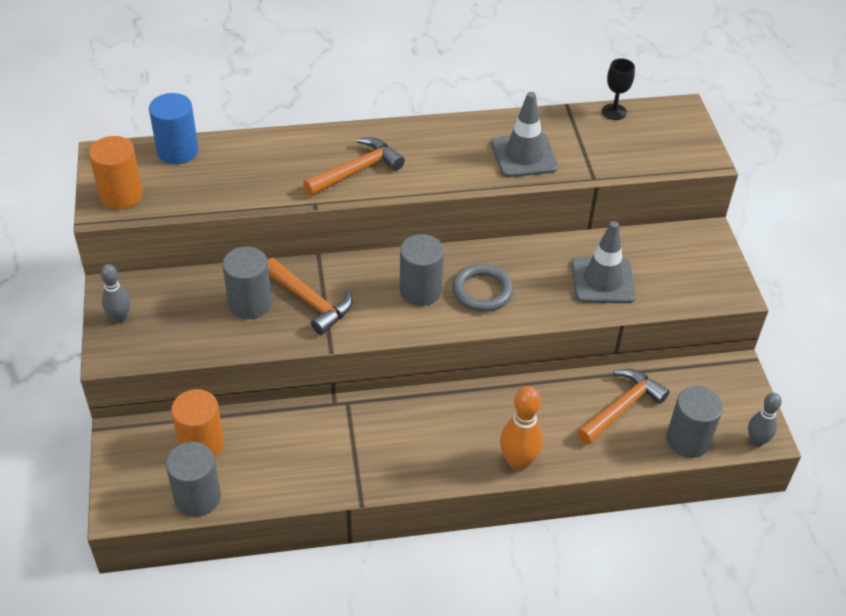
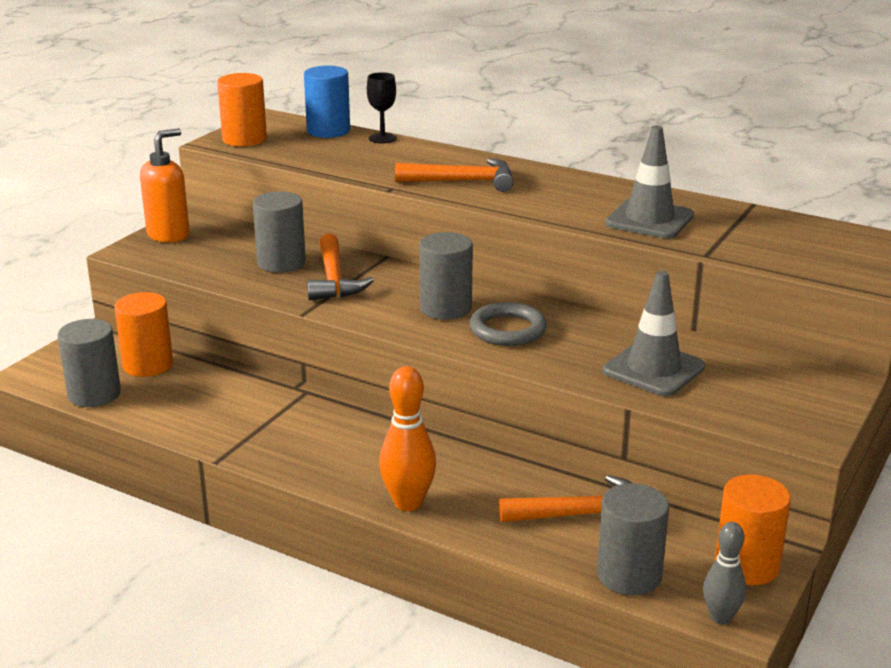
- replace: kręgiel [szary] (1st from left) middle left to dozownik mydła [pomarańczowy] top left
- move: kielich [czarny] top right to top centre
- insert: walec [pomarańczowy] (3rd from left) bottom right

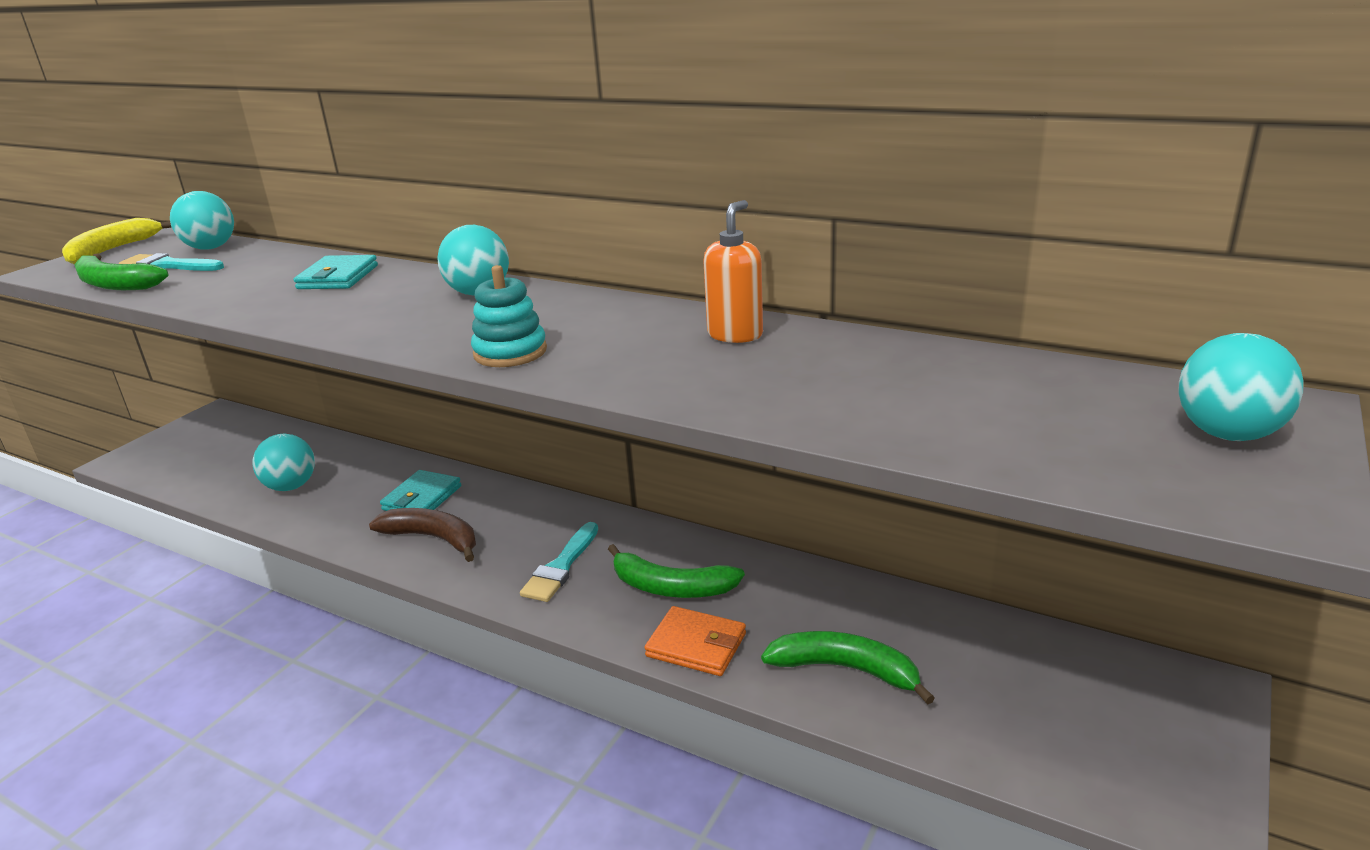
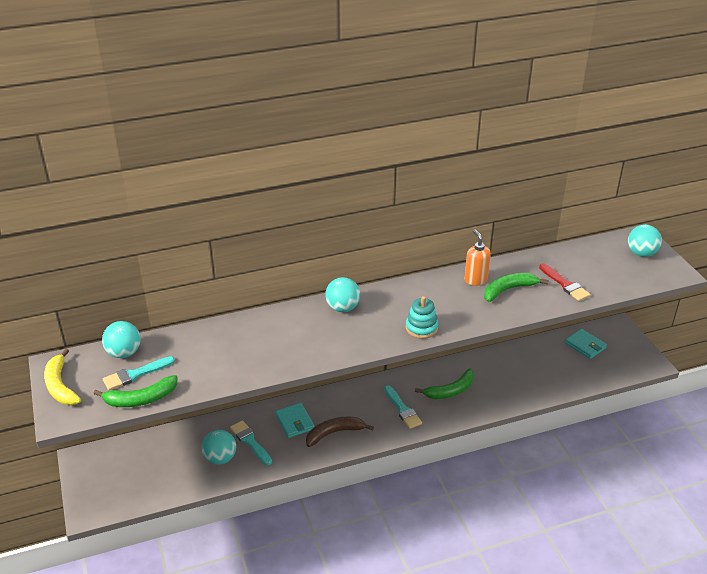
- move: portfel [turkusowy] (1st from left in the first image) top left to portfel [turkusowy] (2nd from left) middle right
- delete: portfel [pomarańczowy] bottom centre
- move: banan [zielony] (3rd from left) bottom centre to middle right
- insert: pędzel [turkusowy] (2nd from left) bottom centre
- insert: pędzel [czerwony] middle right

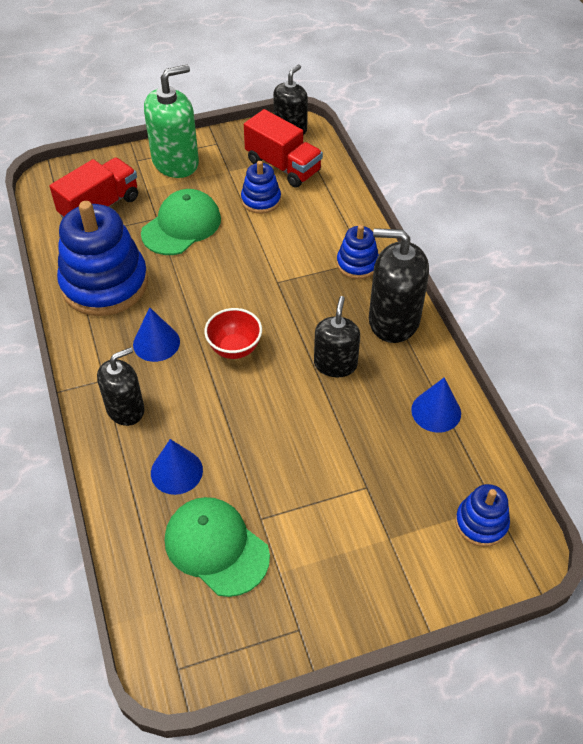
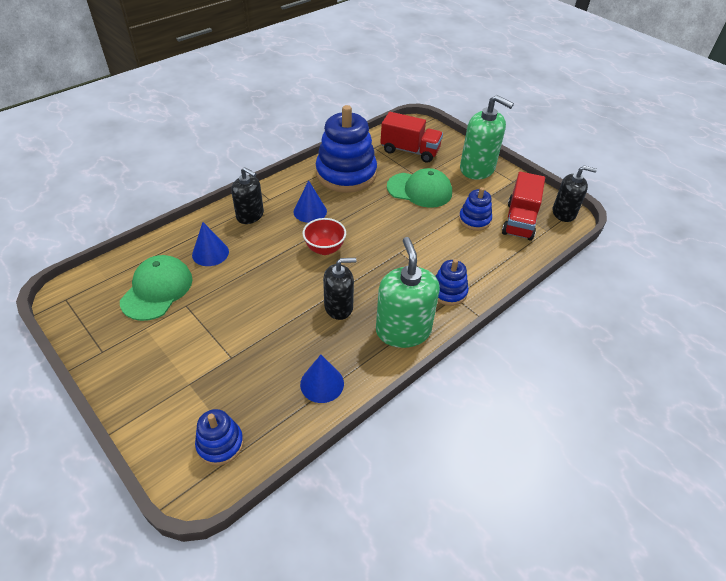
- recolor: dozownik mydła [czarny] (4th from left) middle right to dozownik mydła [zielony] (1st from left) centre

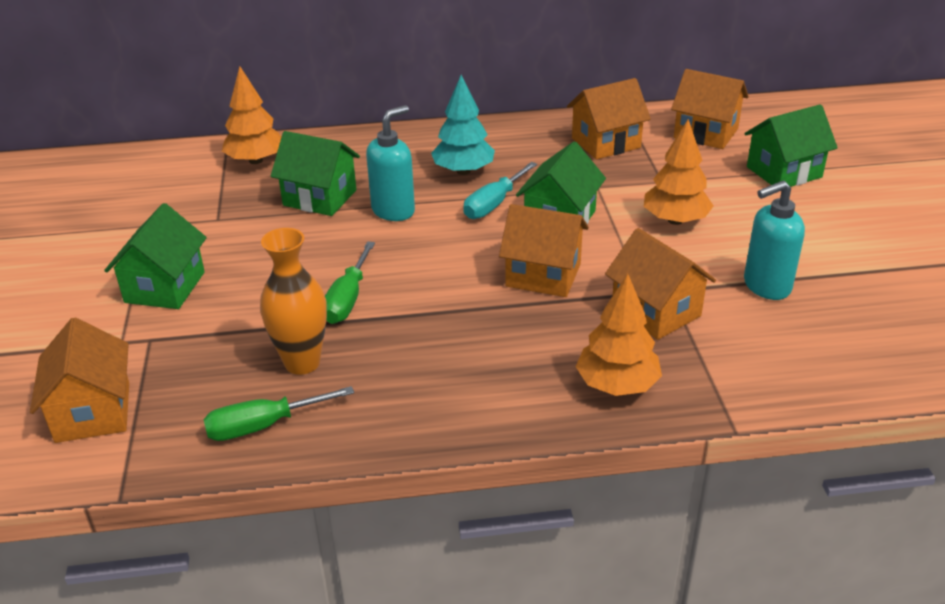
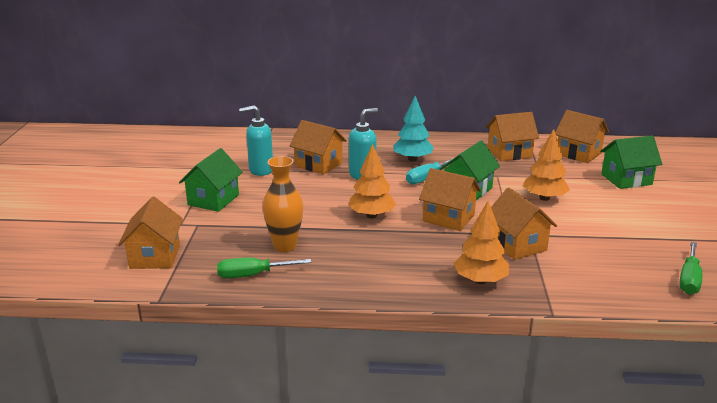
- move: drzewko [pomarańczowy] (1st from left) top left to centre
- recolor: domek [zielony] (2nd from left) top centre to domek [pomarańczowy] (2nd from left) centre
- move: śrubokręt [zielony] (2nd from left) centre to middle right
- move: dozownik mydła [turkusowy] (2nd from left in the first image) middle right to dozownik mydła [turkusowy] (1st from left) centre

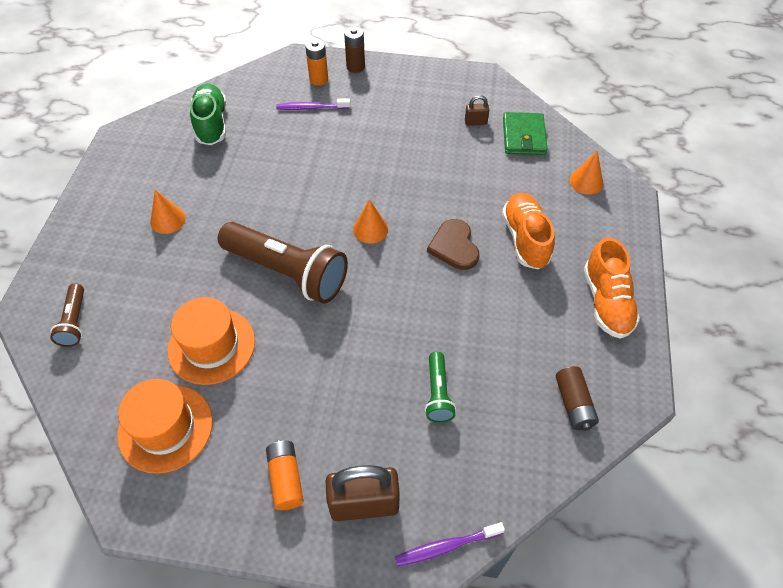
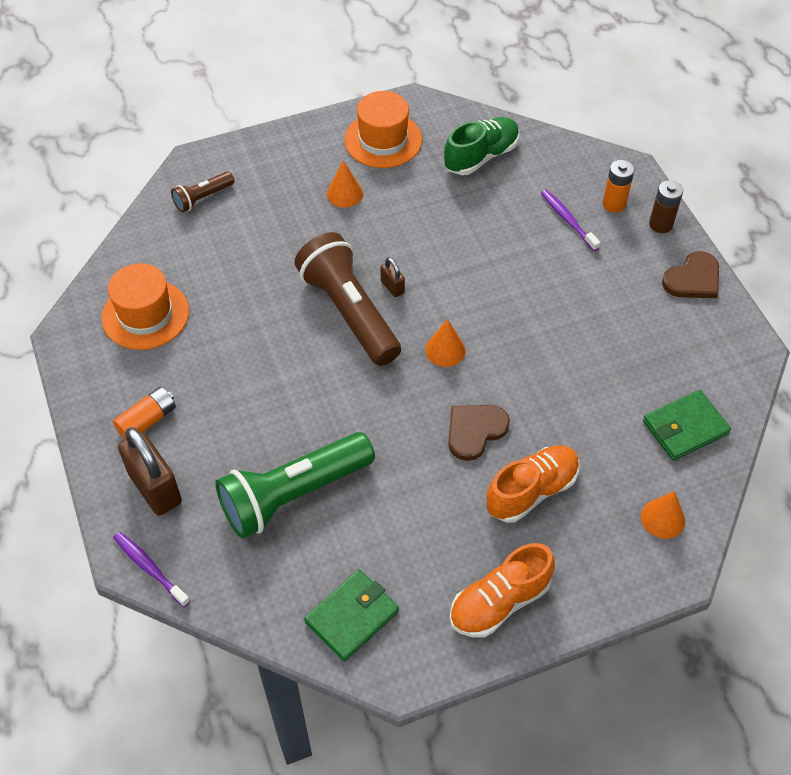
- move: kapelusz [pomarańczowy] (2nd from left) middle left to top centre
- rotate: latarka [brązowy] (2nd from left) centre = centre 150 degrees clockwise
- resize: latarka [zielony] centre = centre x2.08
- move: kłódka [brązowy] (2nd from left) top centre to centre
- replace: bateria [brązowy] (2nd from left) bottom right to portfel [zielony] (1st from left) bottom centre
- insert: serce [brązowy] (2nd from left) middle right

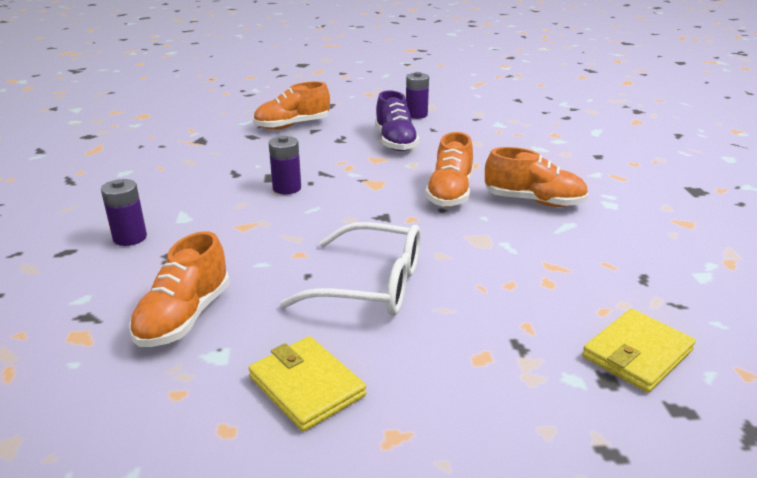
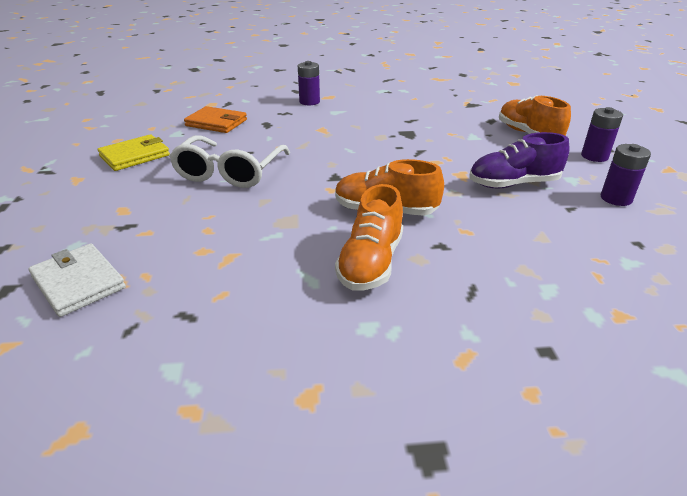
- replace: but [pomarańczowy] (1st from left) middle left to portfel [pomarańczowy] top left
- move: bateria [fioletowy] (2nd from left) centre to top right
- recolor: portfel [żółty] (2nd from left) bottom right to portfel [biały] middle left

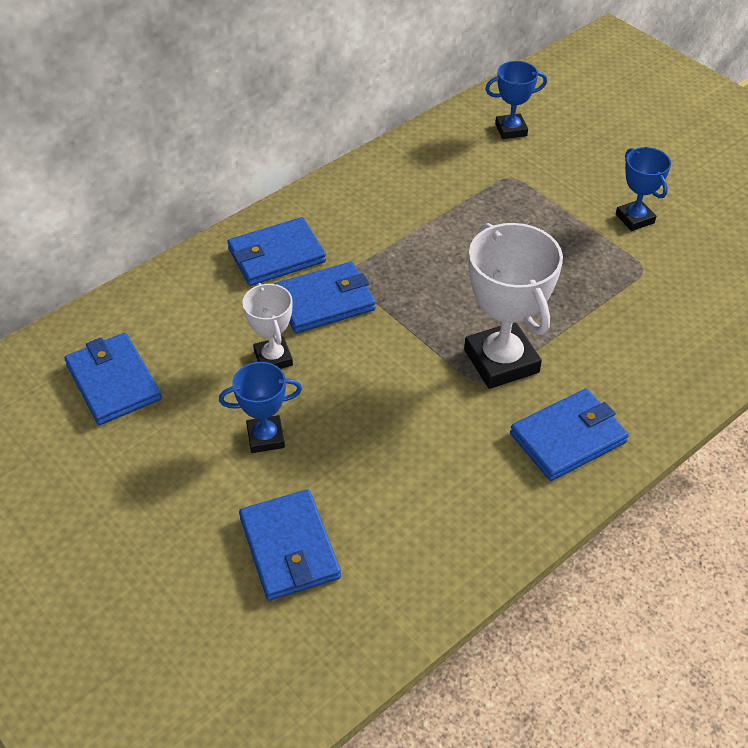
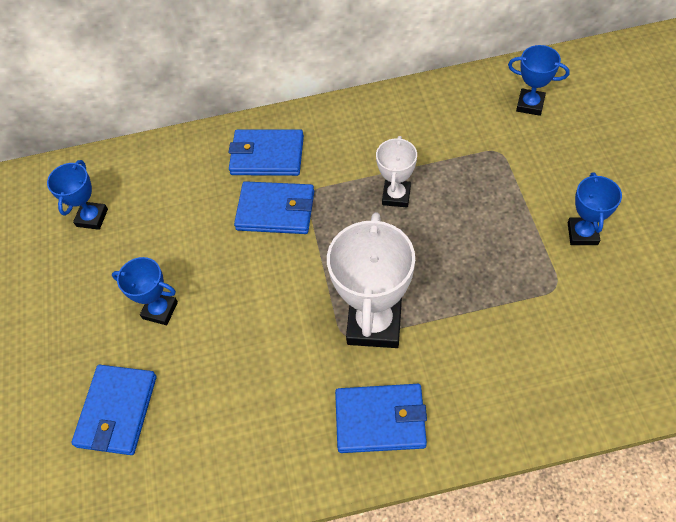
- replace: portfel [niebieski] (1st from left) middle left to puchar [niebieski] (1st from left) middle left
- move: puchar [biały] (1st from left in the first image) centre to puchar [biały] (2nd from left) top centre

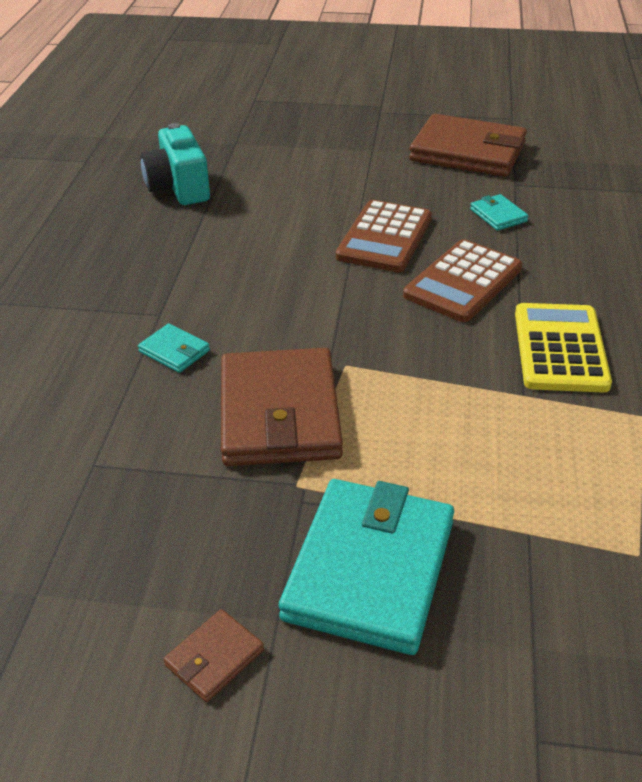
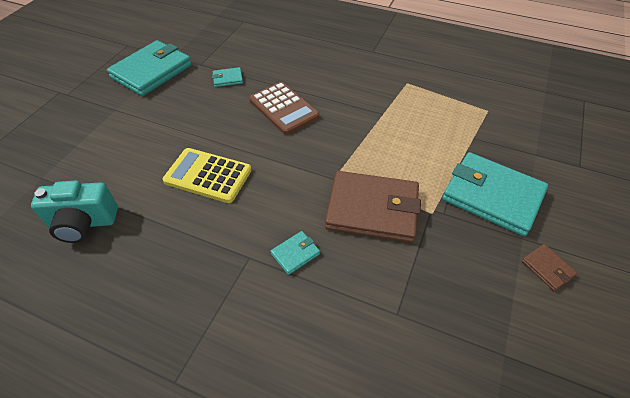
- delete: kalkulator [brązowy] (1st from left) top centre
- recolor: portfel [brązowy] (3rd from left) top right to portfel [turkusowy] (1st from left) top left
- move: kalkulator [żółty] middle right to middle left

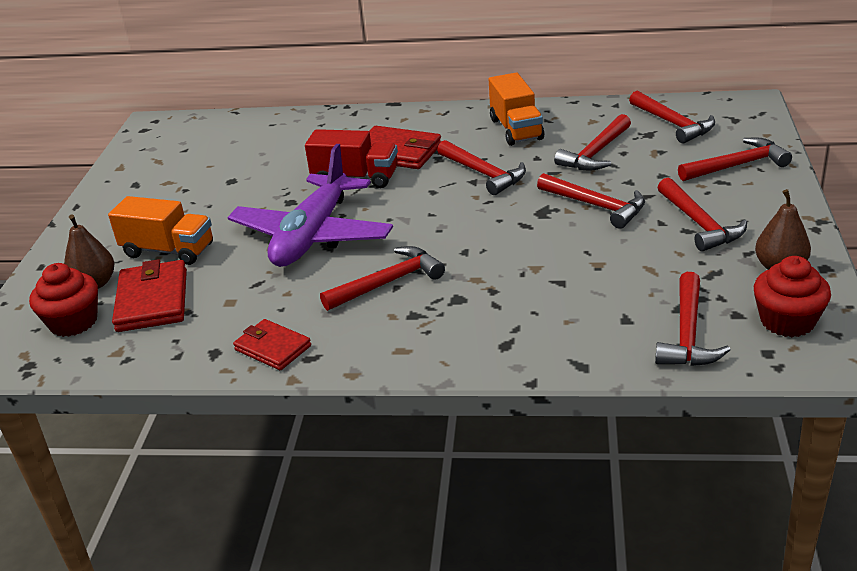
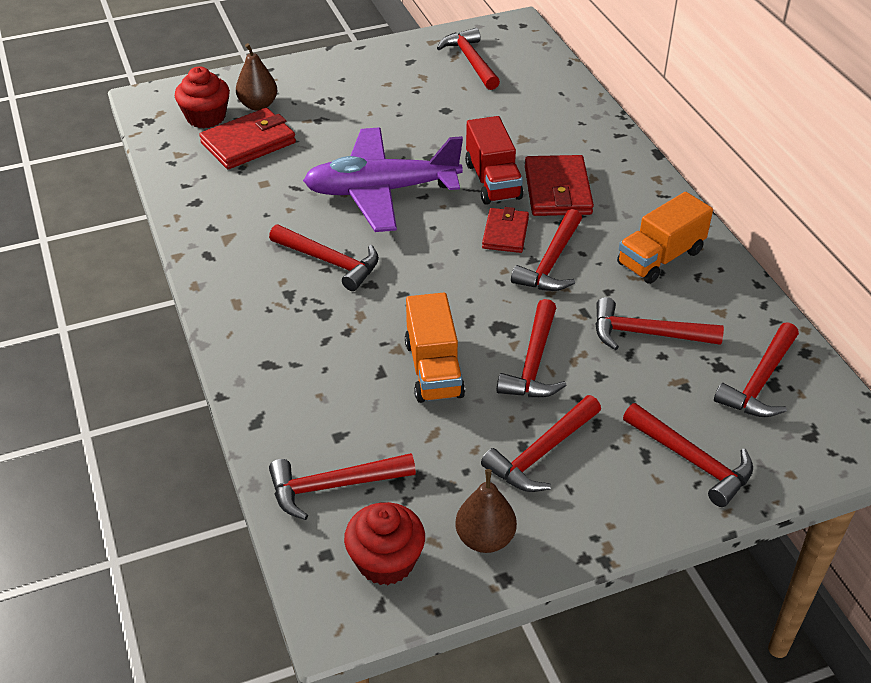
- move: ciężarówka [pomarańczowy] (1st from left) middle left to centre
- move: portfel [czerwony] (2nd from left) middle left to centre
- insert: młotek [czerwony] (3rd from left) top centre

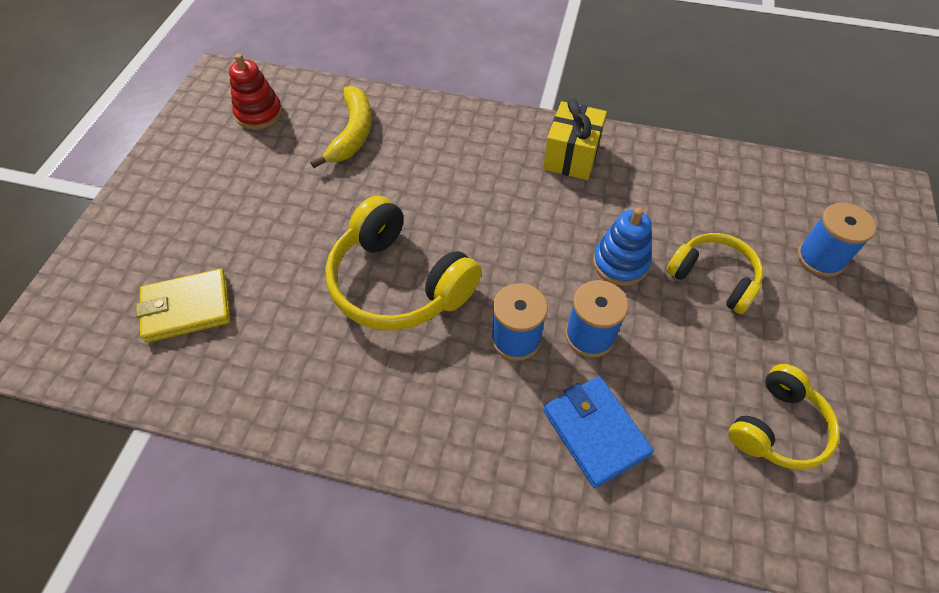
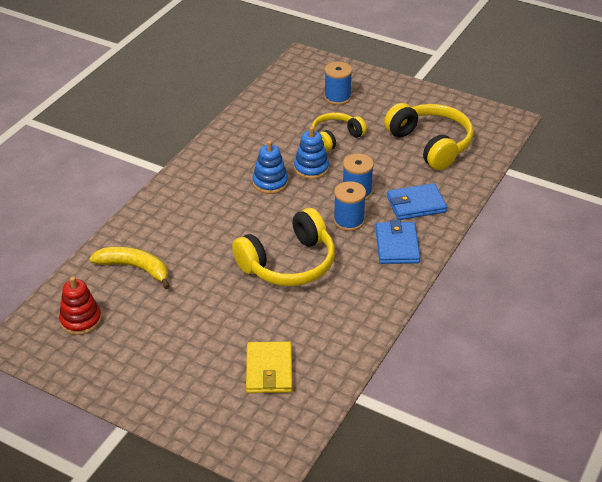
- delete: prezent [żółty] top centre
- resize: słuchawki [żółty] (3rd from left) bottom right = top right x1.62
- insert: zabawka nakładanka [niebieski] (1st from left) centre
- insert: portfel [niebieski] (1st from left) centre

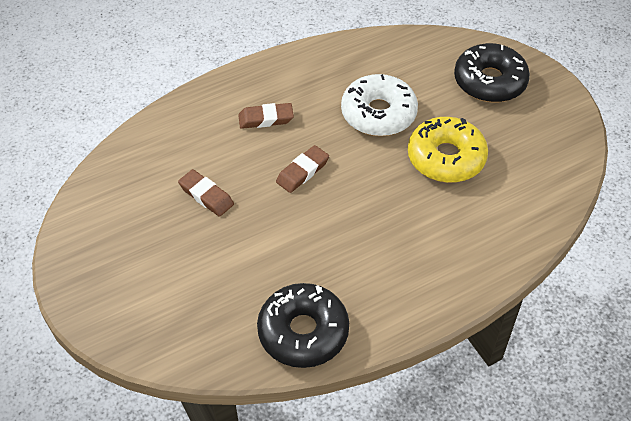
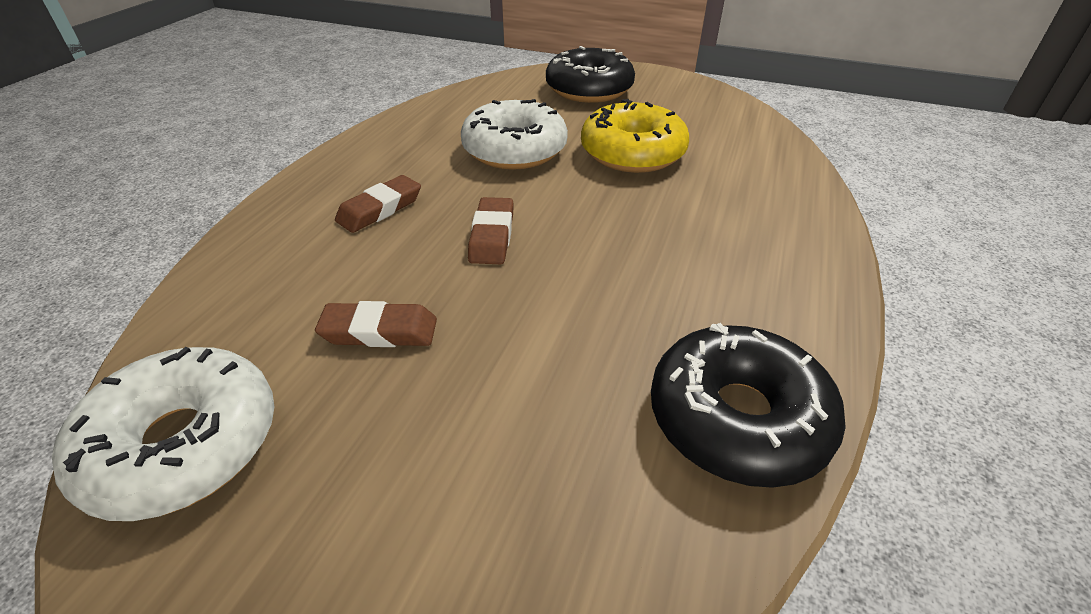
- insert: donut [biały] (1st from left) bottom left

